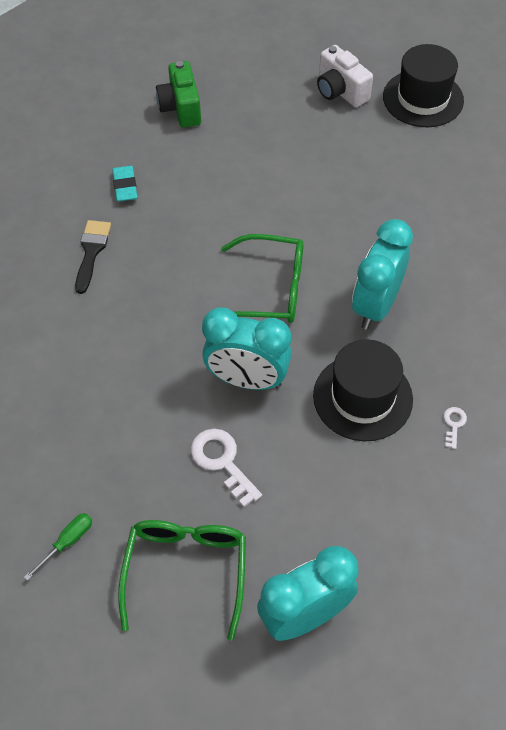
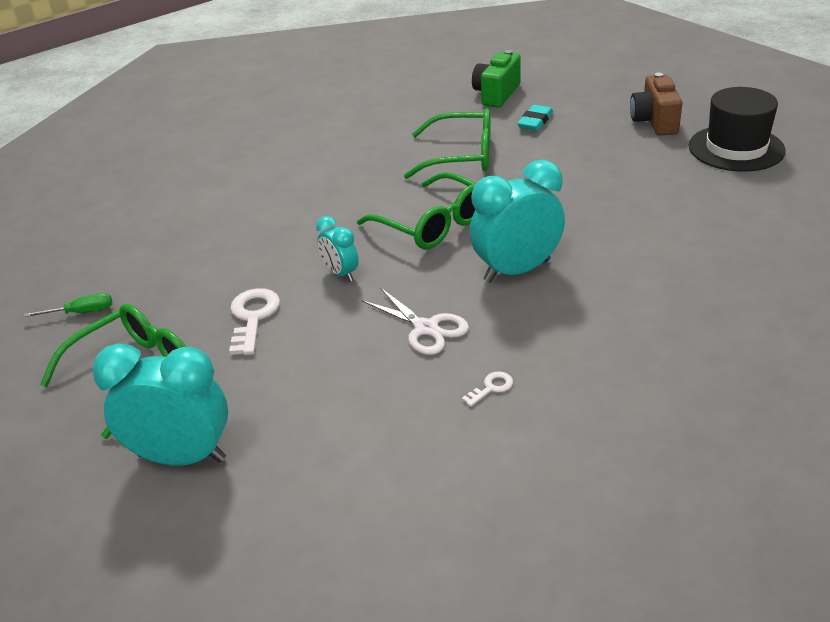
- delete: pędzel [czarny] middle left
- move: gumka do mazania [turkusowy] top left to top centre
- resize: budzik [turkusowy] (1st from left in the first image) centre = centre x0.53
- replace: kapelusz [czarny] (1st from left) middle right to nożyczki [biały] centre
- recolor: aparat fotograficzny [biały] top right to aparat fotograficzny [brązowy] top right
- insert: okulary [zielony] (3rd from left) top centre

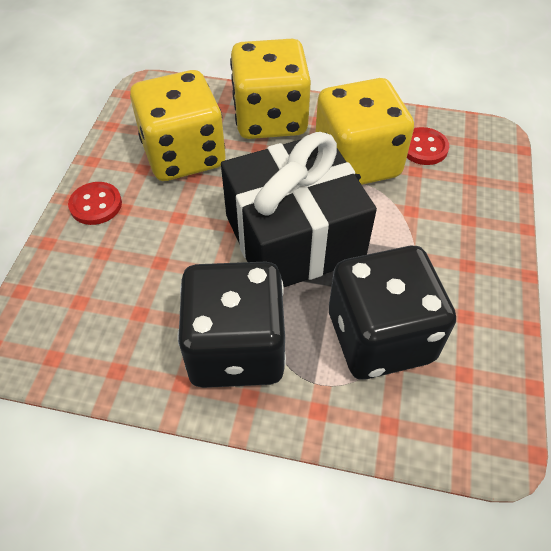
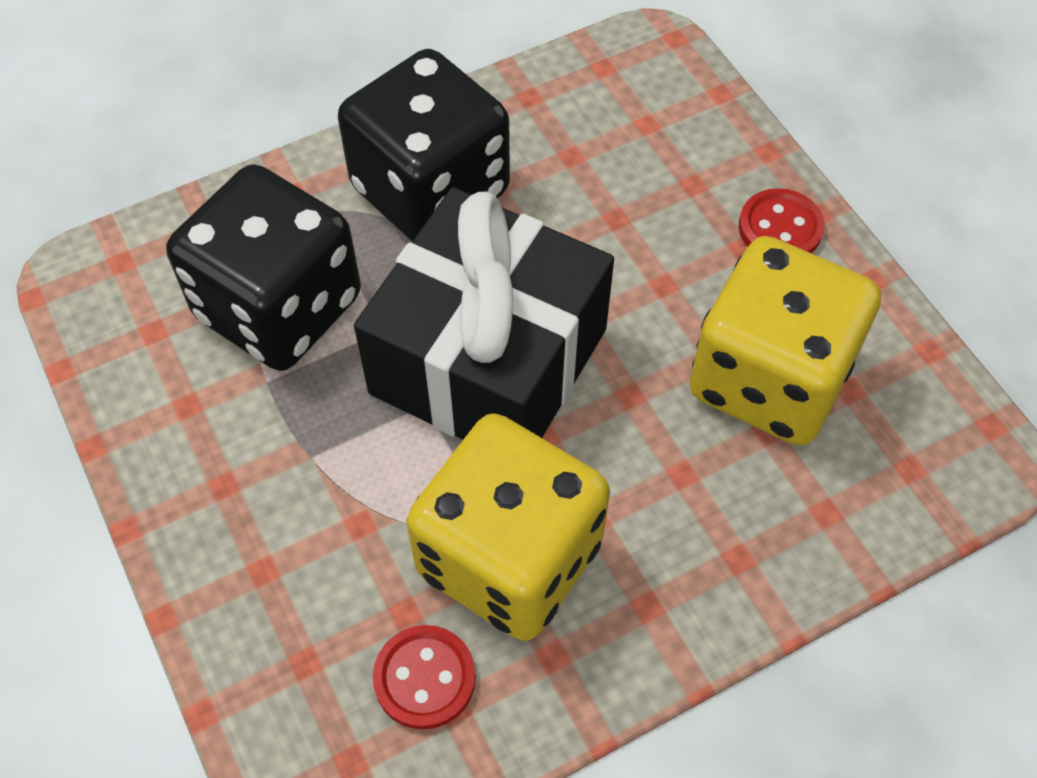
- delete: kostka do gry [żółty] (2nd from left) top centre

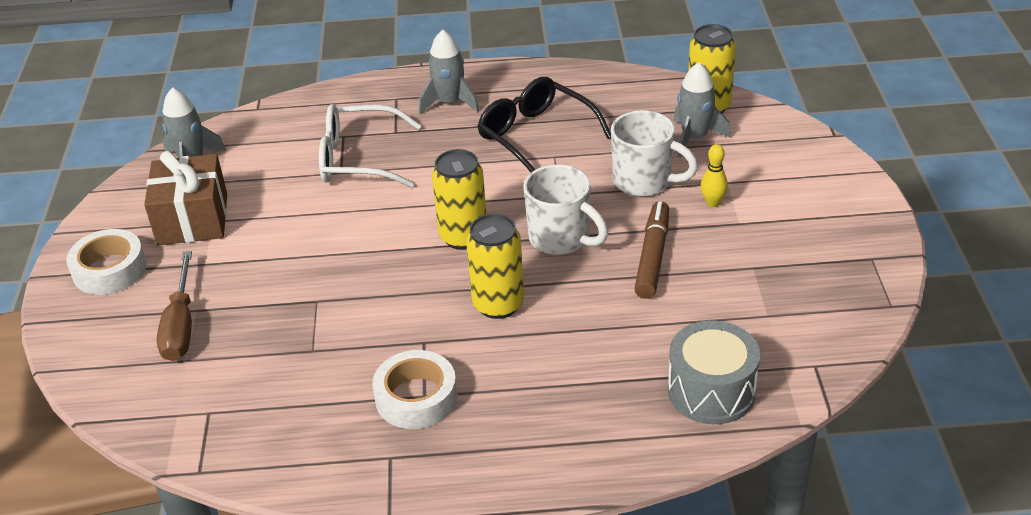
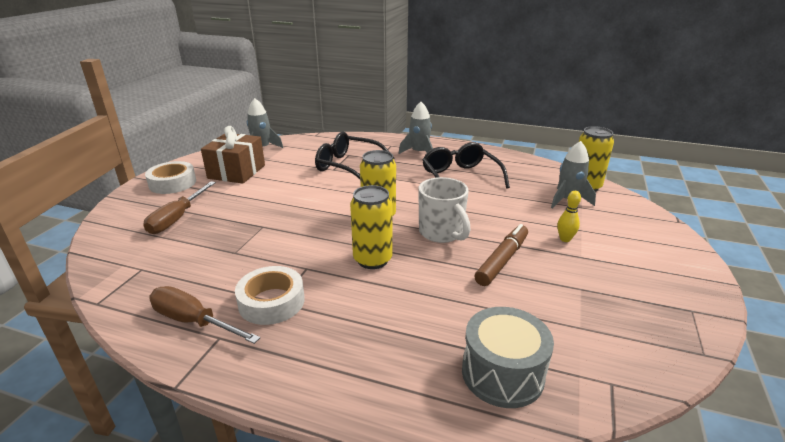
- recolor: okulary [biały] top centre to okulary [czarny] (1st from left) centre
- delete: kubek [biały] (2nd from left) top centre
- insert: śrubokręt [brązowy] (2nd from left) bottom left

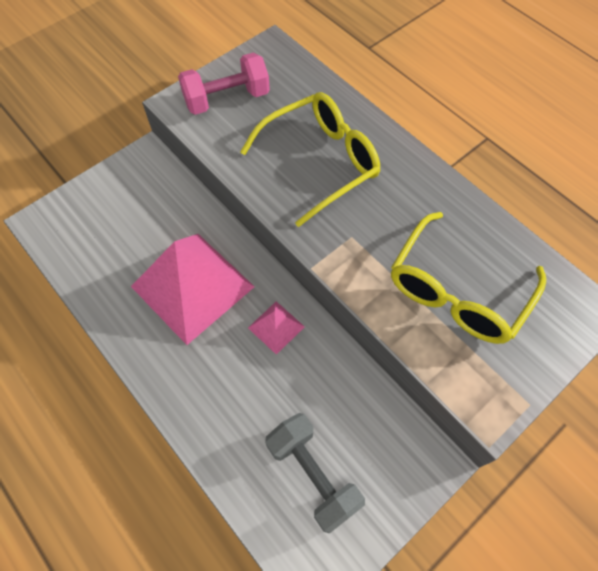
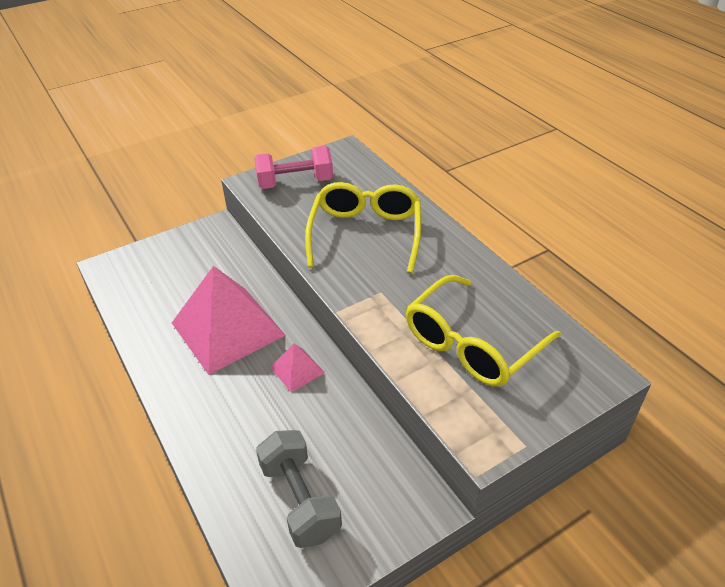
- rotate: okulary [żółty] (1st from left) top centre = centre 60 degrees counterclockwise

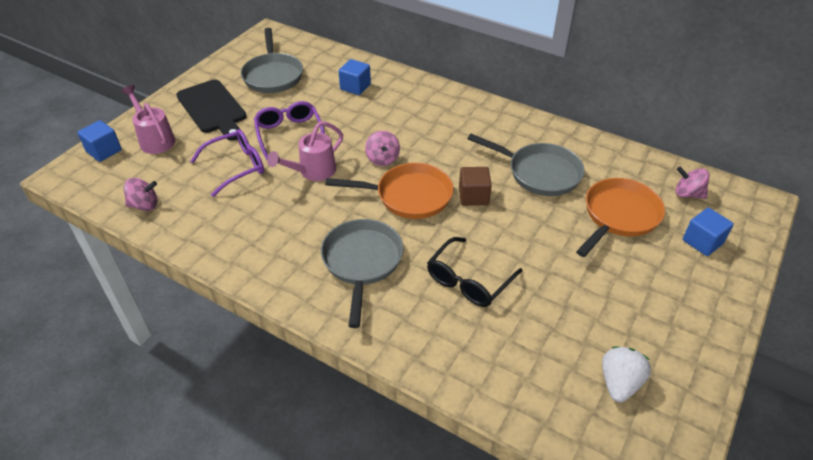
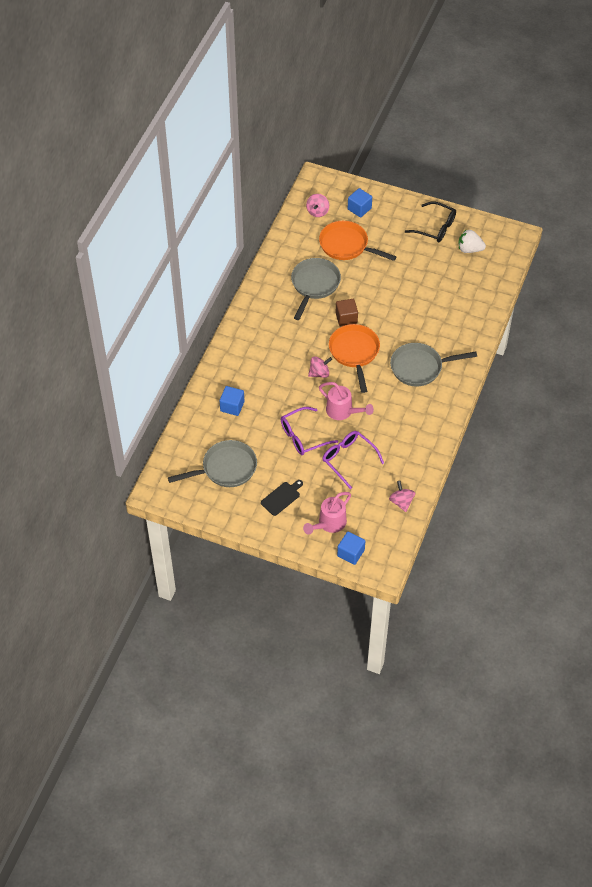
- resize: deska do krojenia [czarny] top left = centre x0.56
- move: okulary [czarny] centre to top right

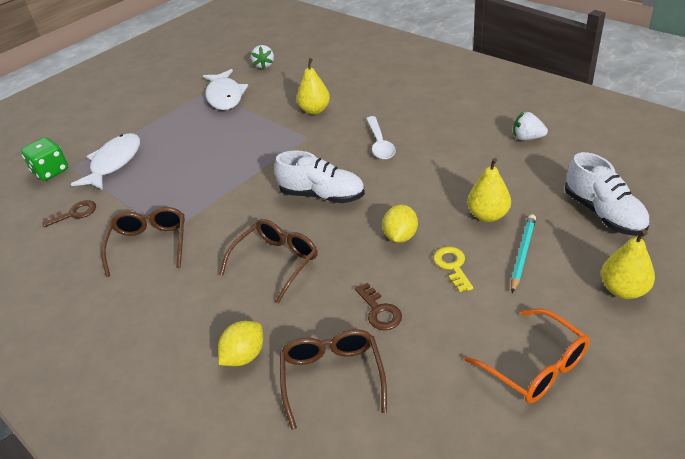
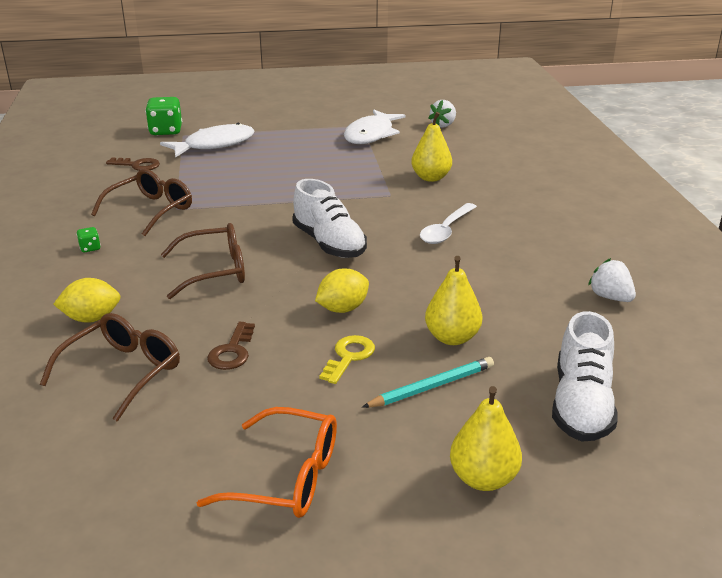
- rotate: okulary [pomarańczowy] bottom right = bottom centre 75 degrees counterclockwise
- insert: kostka do gry [zielony] (1st from left) middle left

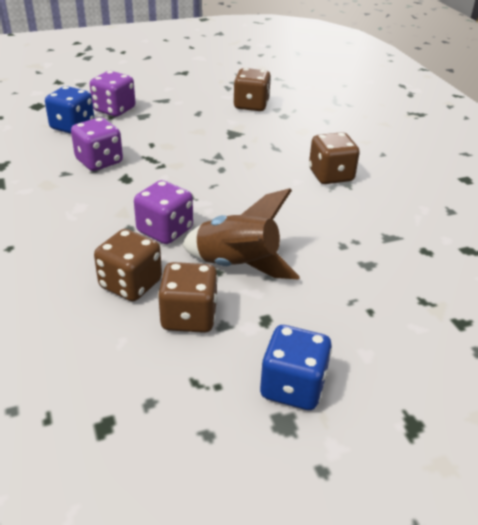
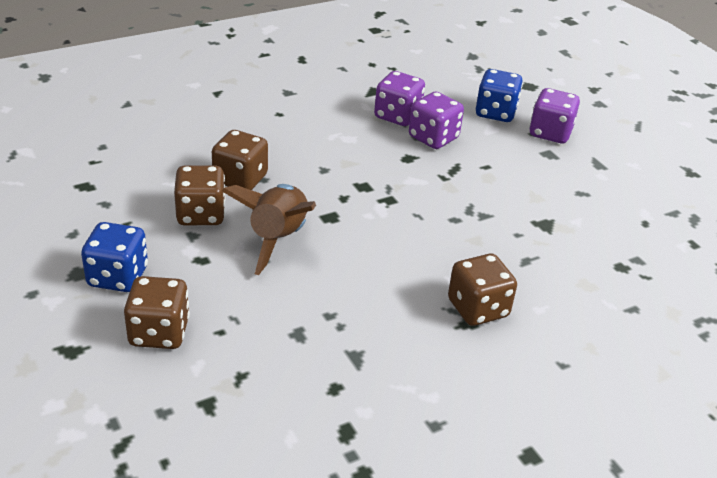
- move: kostka do gry [fioletowy] (3rd from left in the first image) centre to kostka do gry [fioletowy] (1st from left) top centre
- move: kostka do gry [brązowy] (3rd from left in the first image) top centre to kostka do gry [brązowy] (1st from left) middle left

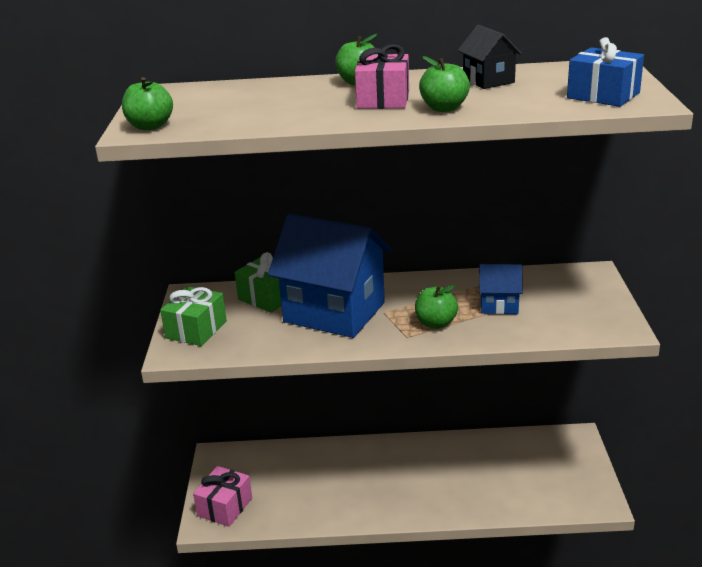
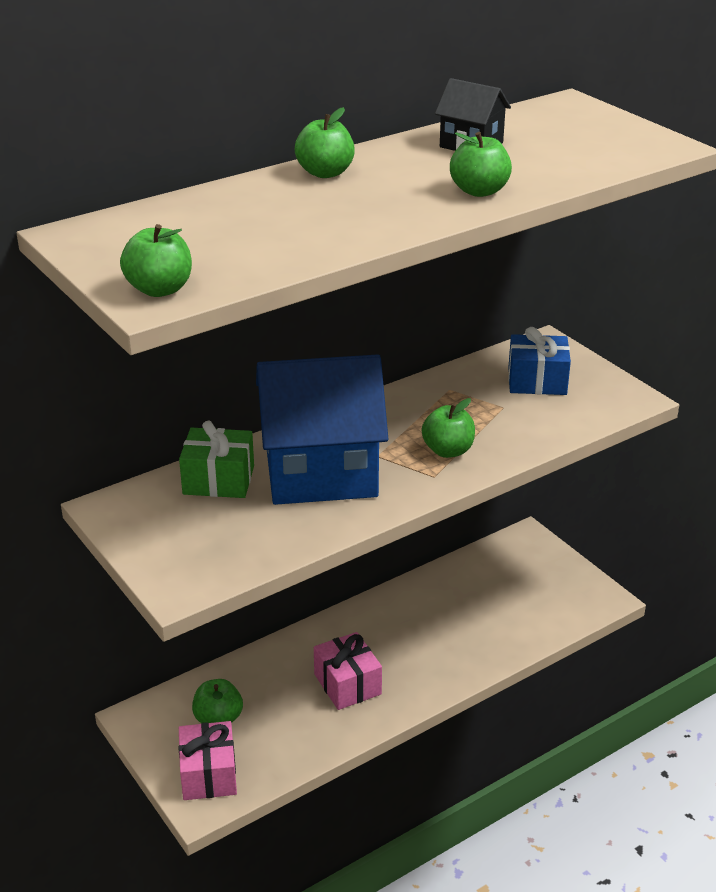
- delete: prezent [zielony] (1st from left) middle left
- move: prezent [różowy] (2nd from left) top centre to bottom centre
- delete: domek [niebieski] (2nd from left) middle right
- move: prezent [niebieski] top right to middle right
- insert: jabłko [zielony] (2nd from left) bottom left

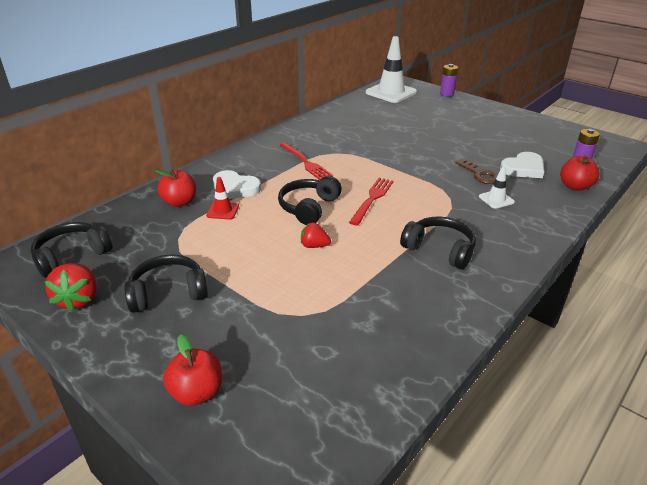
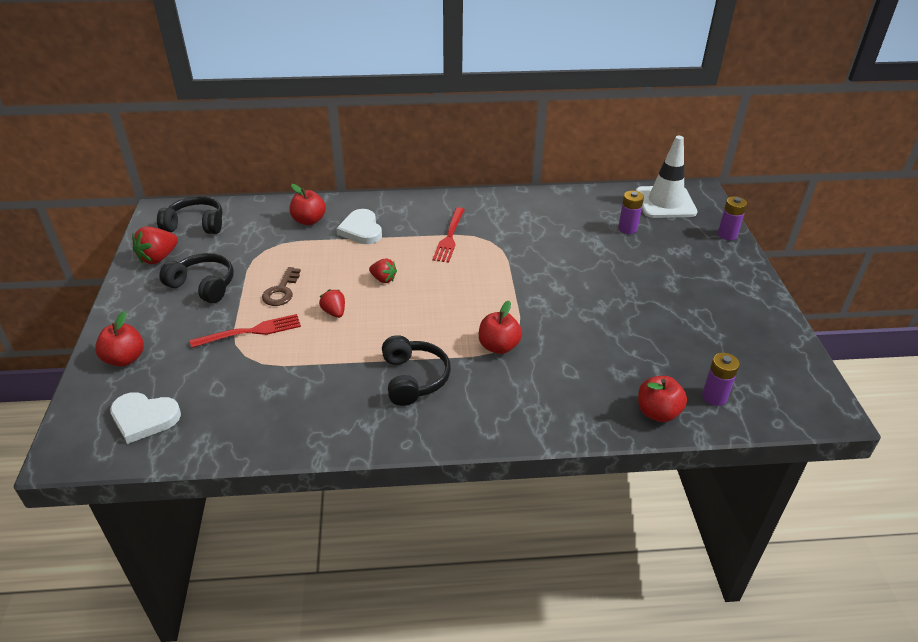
- delete: pachołek [czerwony] centre
- replace: słuchawki [czarny] (3rd from left) centre to truskawka [czerwony] (3rd from left) centre
- move: widelec [czerwony] (2nd from left in the first image) centre to widelec [czerwony] (1st from left) middle left
- move: klucz [brązowy] middle right to middle left
- delete: pachołek [biały] (2nd from left) middle right
- move: serce [biały] (2nd from left in the first image) middle right to serce [biały] (1st from left) middle left
- insert: jabłko [czerwony] (3rd from left) centre
- insert: bateria [fioletowy] (1st from left) top right

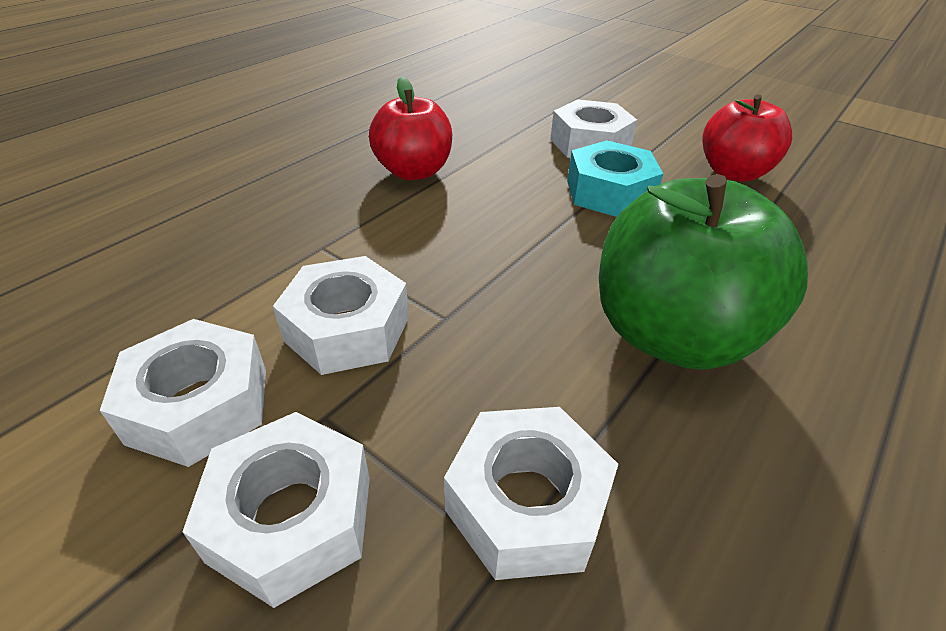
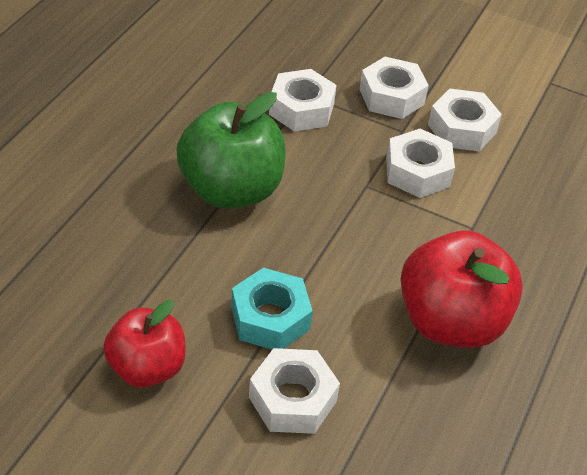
- resize: jabłko [czerwony] (1st from left in the first image) top centre = middle right x1.56

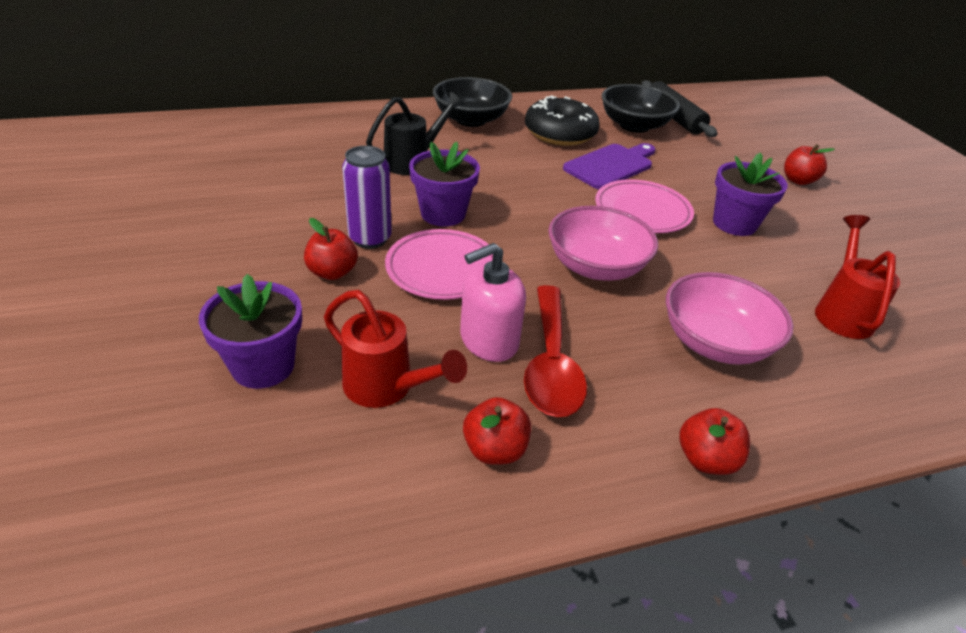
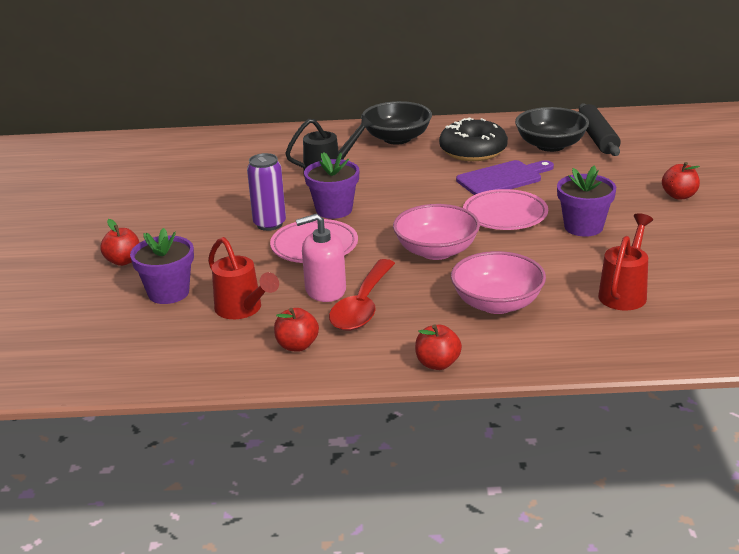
- move: jabłko [czerwony] (1st from left) centre to middle left

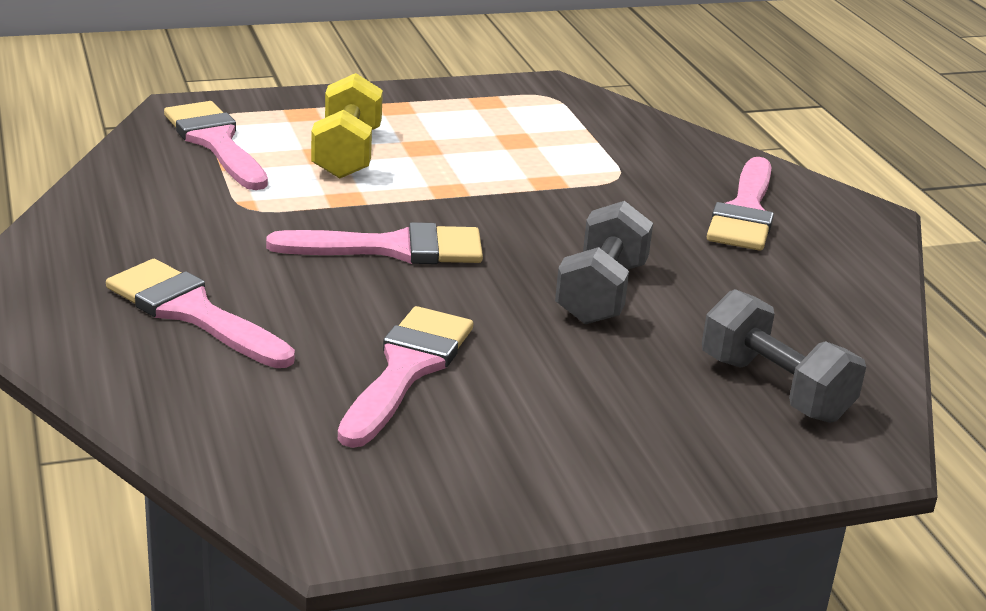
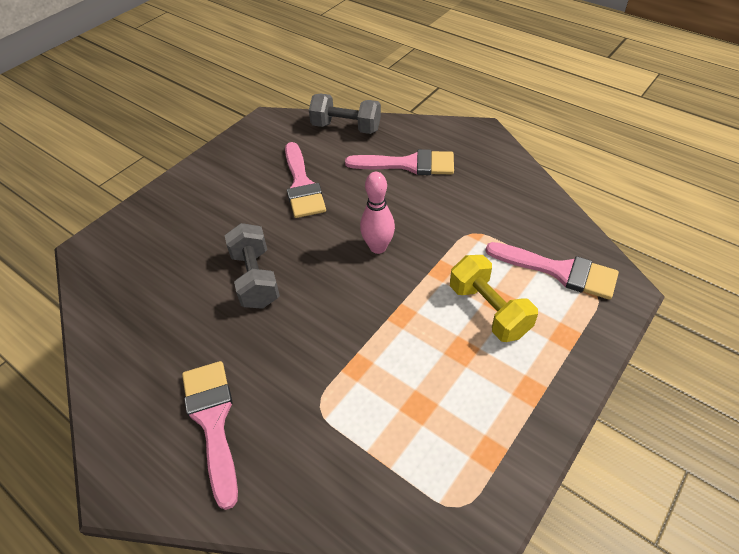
- replace: pędzel [różowy] (3rd from left) centre to kręgiel [różowy] centre
- move: hantel [szary] (2nd from left) middle right to top centre

